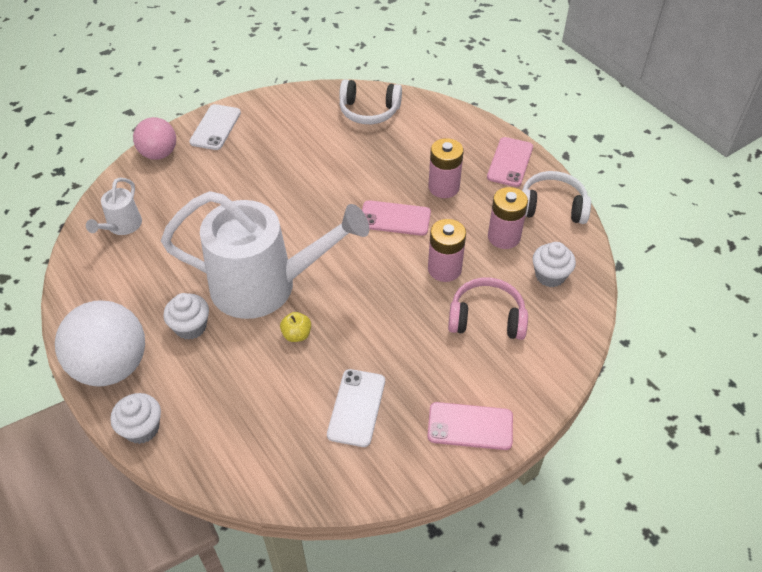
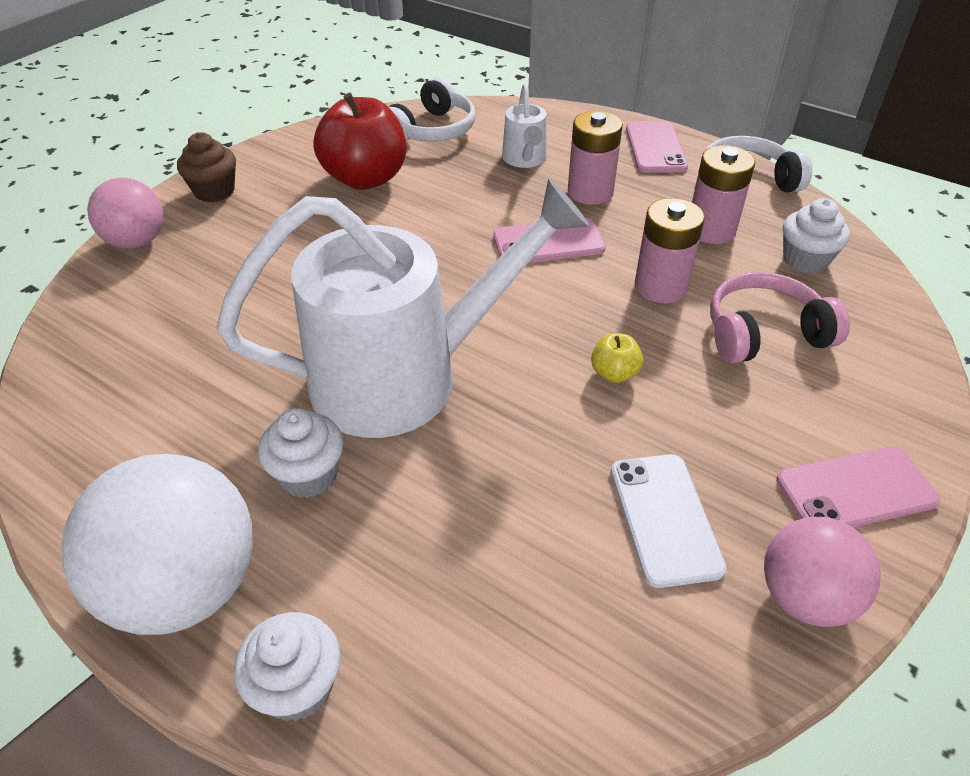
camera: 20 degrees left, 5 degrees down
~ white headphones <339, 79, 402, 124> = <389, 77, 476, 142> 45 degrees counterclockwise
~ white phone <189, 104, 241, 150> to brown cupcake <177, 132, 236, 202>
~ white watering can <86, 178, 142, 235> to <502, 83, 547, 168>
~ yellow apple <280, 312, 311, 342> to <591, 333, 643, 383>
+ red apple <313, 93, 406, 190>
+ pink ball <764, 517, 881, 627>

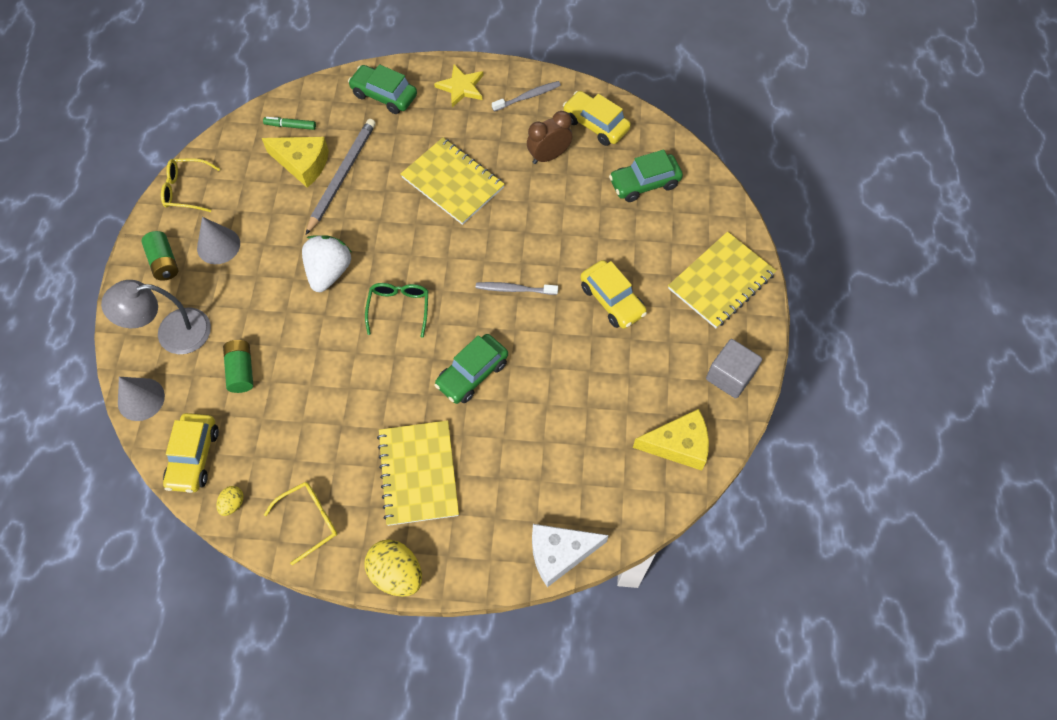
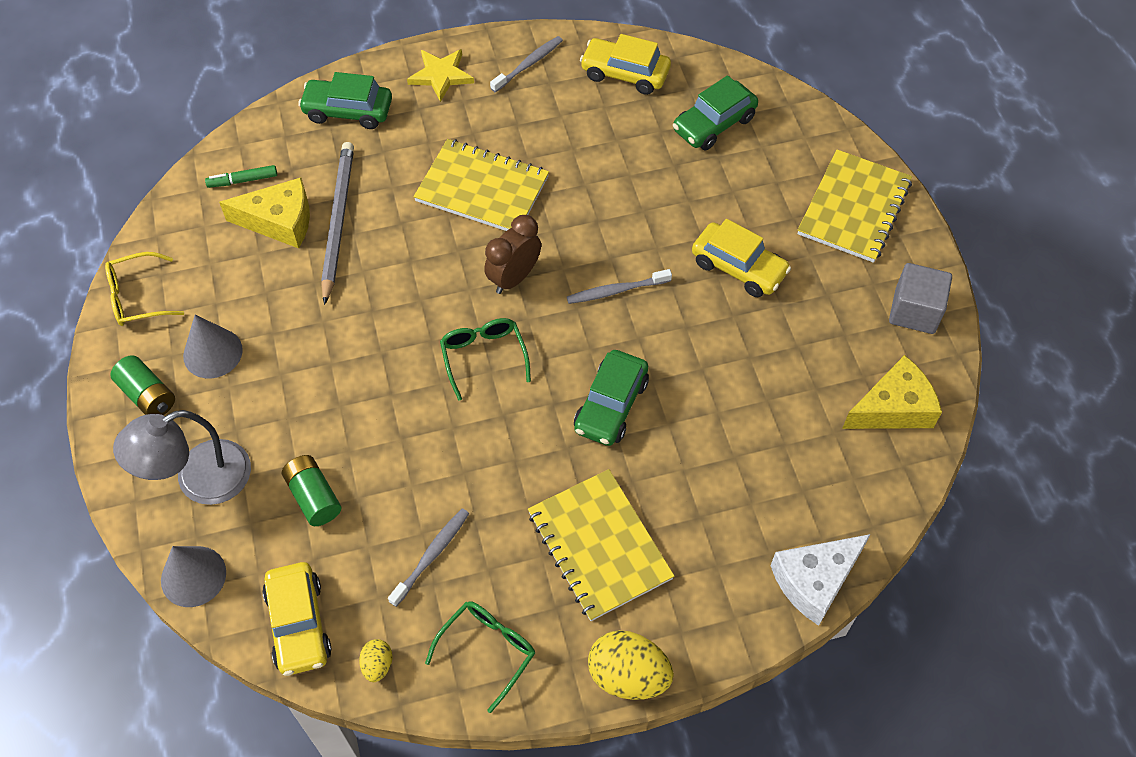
camera: 20 degrees left, 5 degrees down
~ brown clock <527, 111, 572, 164> to <484, 215, 541, 294>
- white strawberry <302, 236, 351, 292>
~ yellow glasses <264, 482, 337, 565> to green glasses <425, 601, 535, 713>
+ grey toothbrush <388, 508, 469, 607>

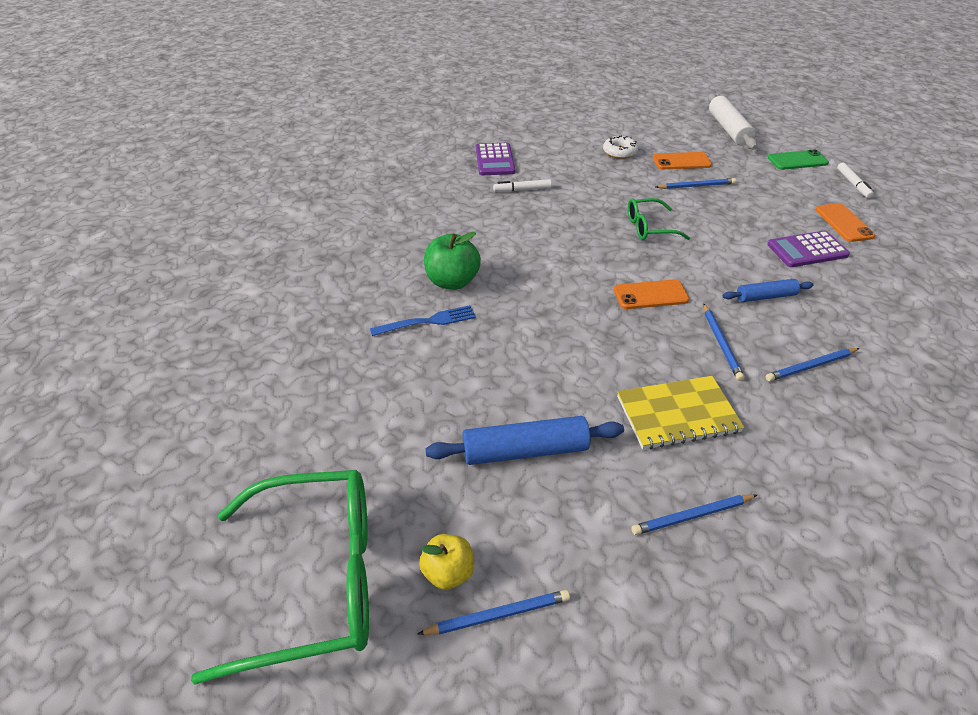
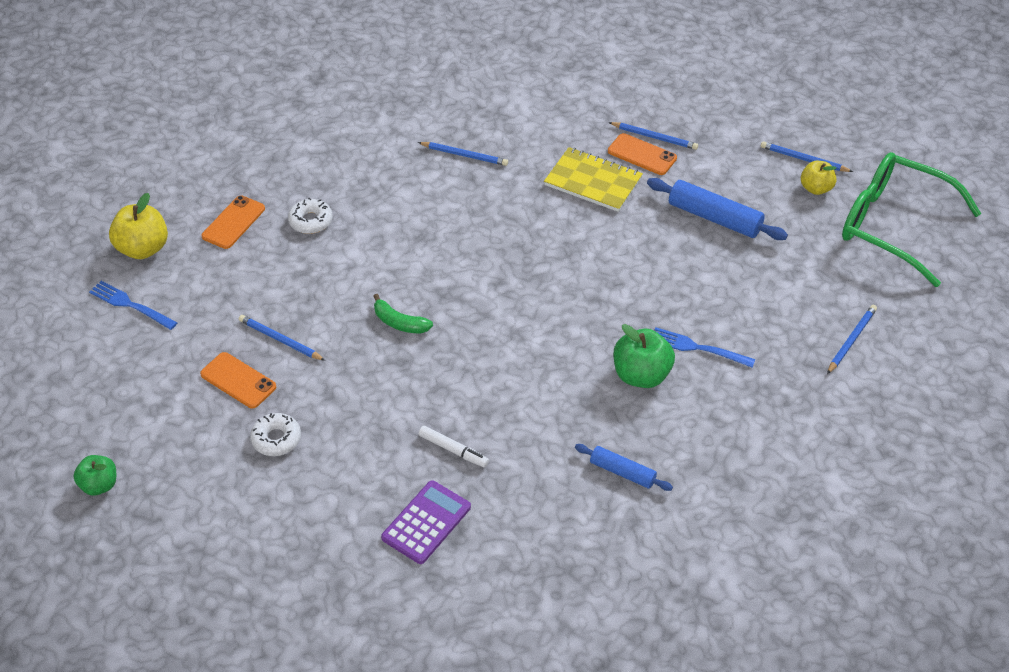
camera: 140 degrees left, 5 degrees up
- white rolling pin <708, 93, 757, 149>
~ green phone <768, 149, 829, 170> to blue fork <89, 281, 178, 330>
~ white marker <837, 163, 874, 198> to yellow apple <109, 193, 168, 259>
~ green glasses <628, 198, 690, 240> to green banana <374, 294, 433, 334>
~ purple calculator <767, 231, 850, 267> to white donut <288, 198, 332, 234>
~ orange phone <614, 279, 689, 309> to <608, 133, 677, 175>
~ blue rolling pin <723, 279, 813, 302> to <575, 444, 673, 491>
~ blue pencil <703, 303, 744, 381> to <827, 305, 877, 374>
+ green apple <74, 455, 116, 496>

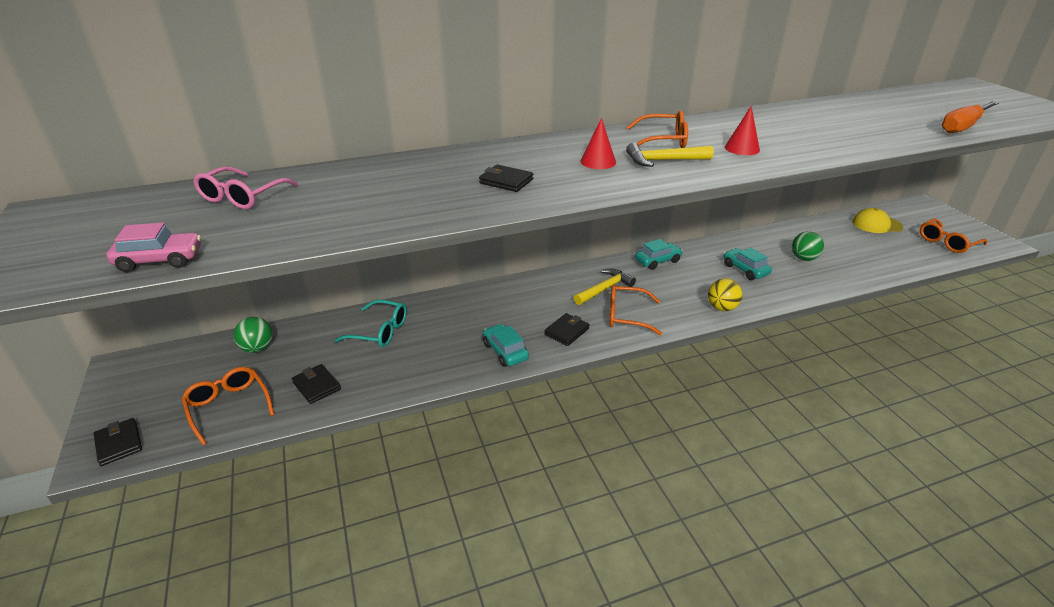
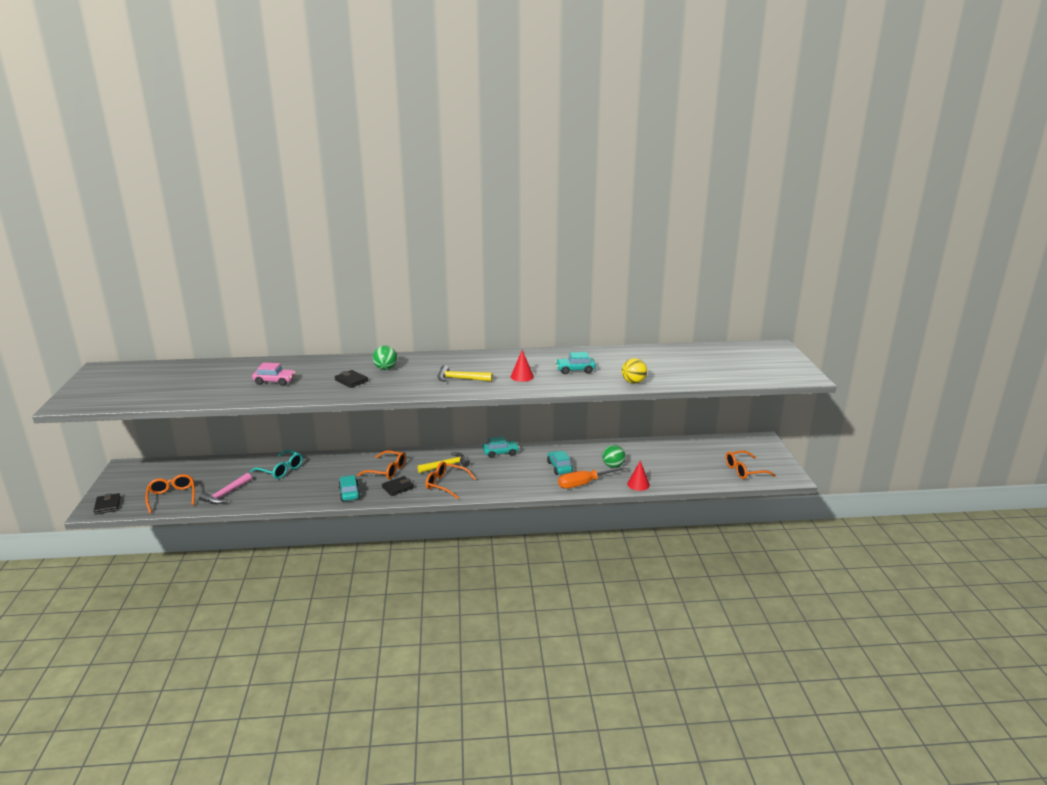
camera: 15 degrees right, 10 degrees down
~ orange screwdriver <941, 101, 1000, 133> to <558, 466, 628, 489>
~ orange glasses <626, 110, 688, 148> to <357, 450, 406, 479>
~ red cone <580, 118, 616, 169> to <627, 461, 650, 491>
- pink glasses <193, 167, 299, 209>
- yellow cap <852, 208, 903, 233>
~ pink car <106, 223, 201, 272> to <252, 363, 296, 386>
~ yellow ball <708, 278, 742, 311> to <622, 358, 647, 384>
~ green ball <233, 317, 273, 353> to <373, 346, 397, 370>
~ black wallet <292, 364, 341, 404> to pink hammer <199, 473, 252, 504>
+ turquoise car <555, 352, 596, 374>

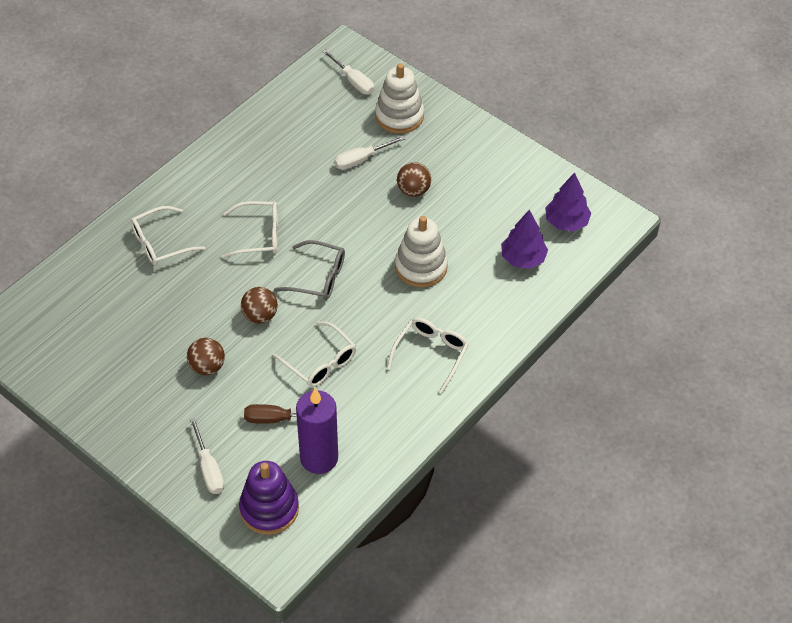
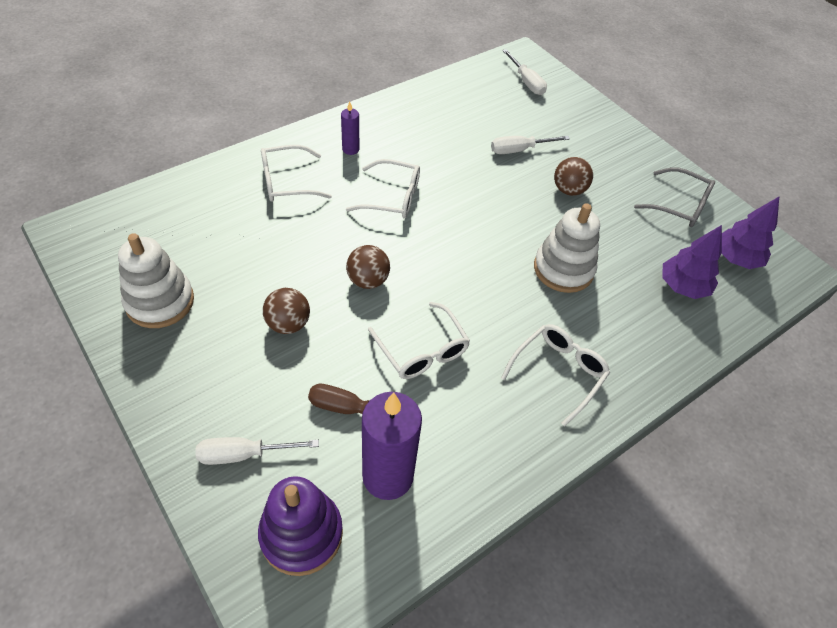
camera: 10 degrees right, 0 degrees up
~ white stacking toy <375, 63, 424, 134> to <118, 233, 194, 328>
~ grey glasses <274, 240, 345, 300> to <634, 167, 715, 227>
~ white screwdriver <190, 418, 224, 494> = <195, 437, 319, 465> 90 degrees clockwise
+ purple candle <341, 101, 359, 155>

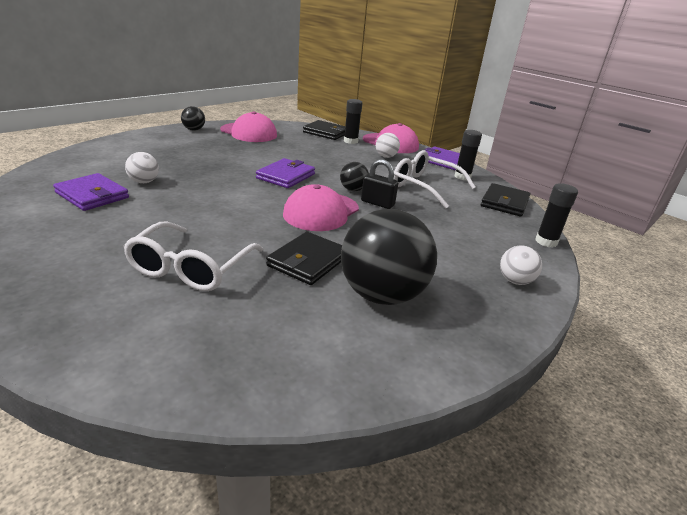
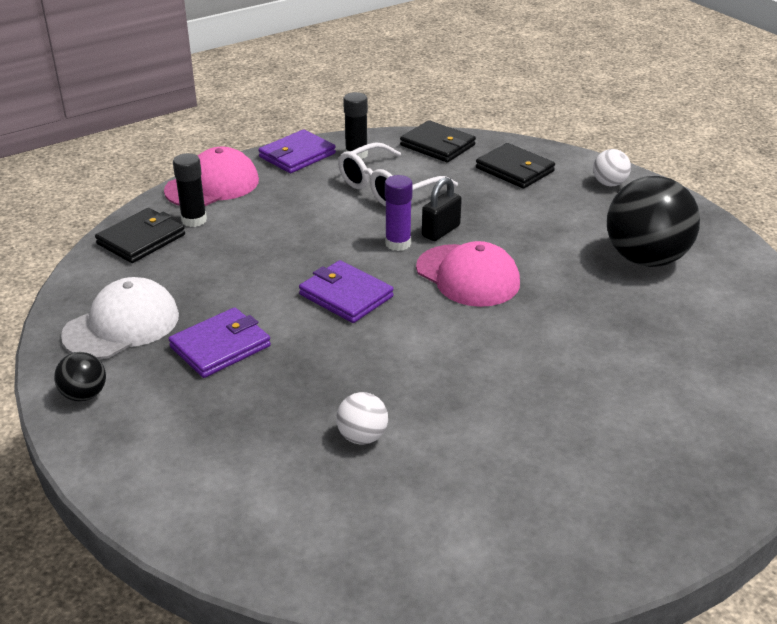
camera: 75 degrees left, 5 degrees up
~ pink cap <220, 111, 277, 142> to white cap <61, 277, 179, 359>
- white ball <376, 133, 400, 158>
~ black ball <340, 162, 369, 191> to purple glue stick <385, 175, 413, 251>
~ purple wallet <53, 173, 129, 211> to <169, 307, 271, 378>
- black glue stick <535, 183, 578, 247>
- white glasses <123, 221, 263, 291>
~ black wallet <266, 232, 342, 285> to <476, 143, 555, 189>

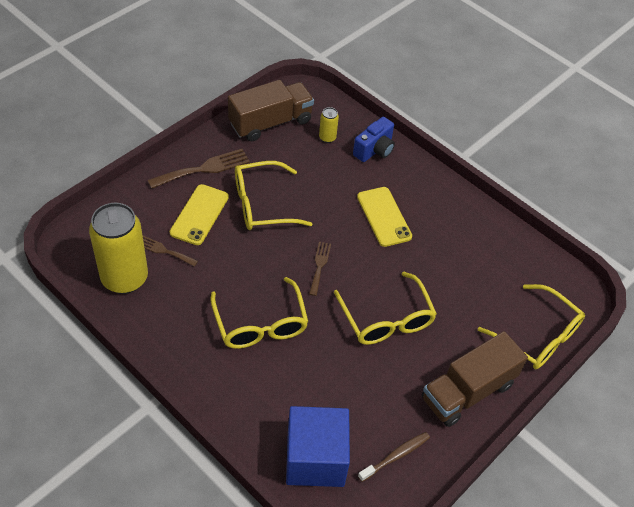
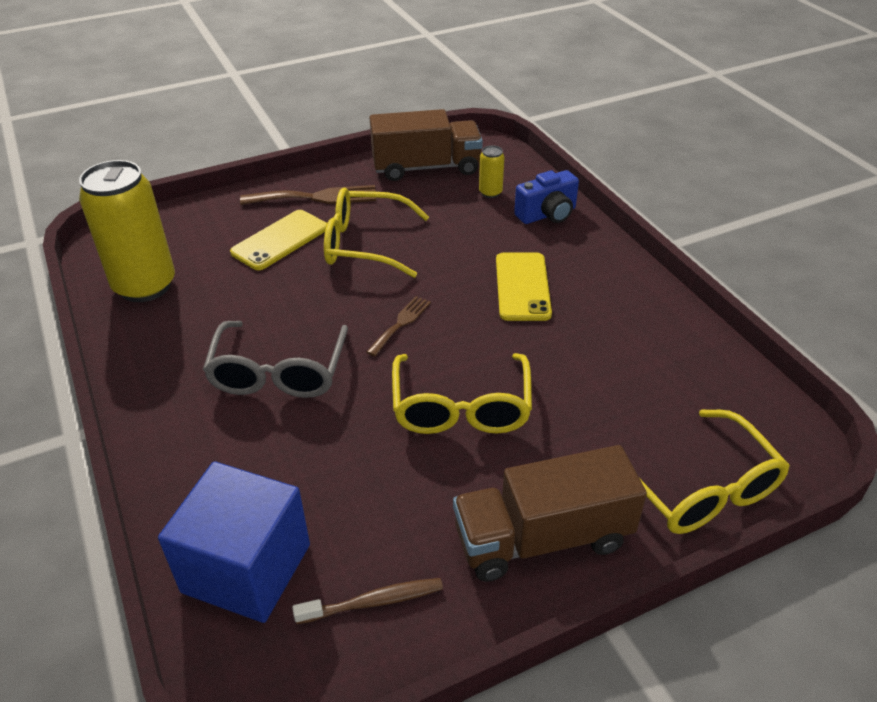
camera: 25 degrees right, 10 degrees down
- brown fork <143, 236, 198, 267>
~ yellow glasses <210, 277, 308, 349> to grey glasses <203, 321, 348, 398>

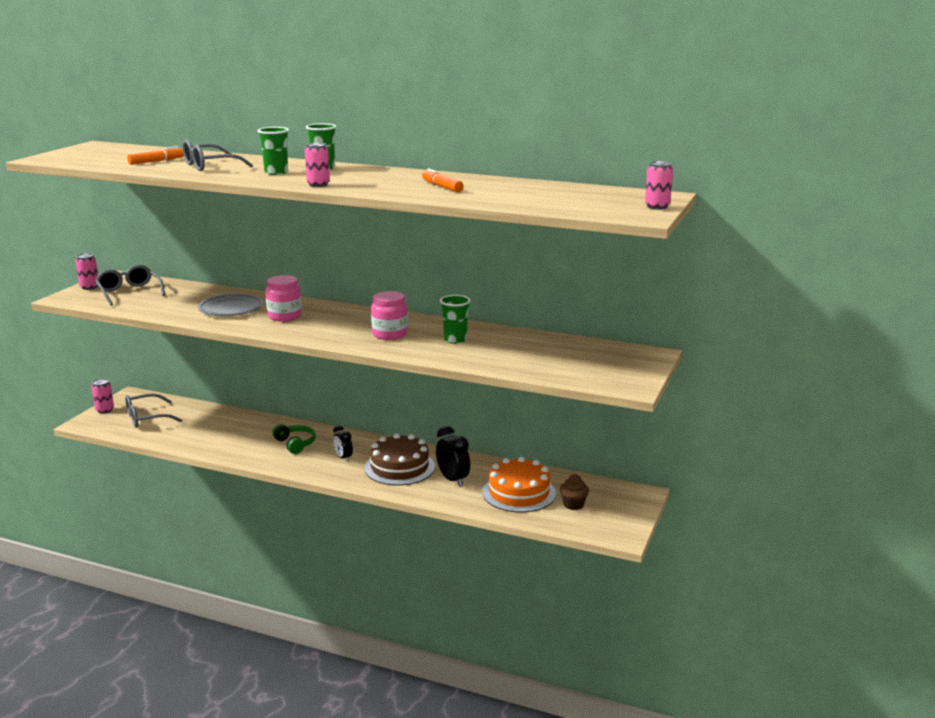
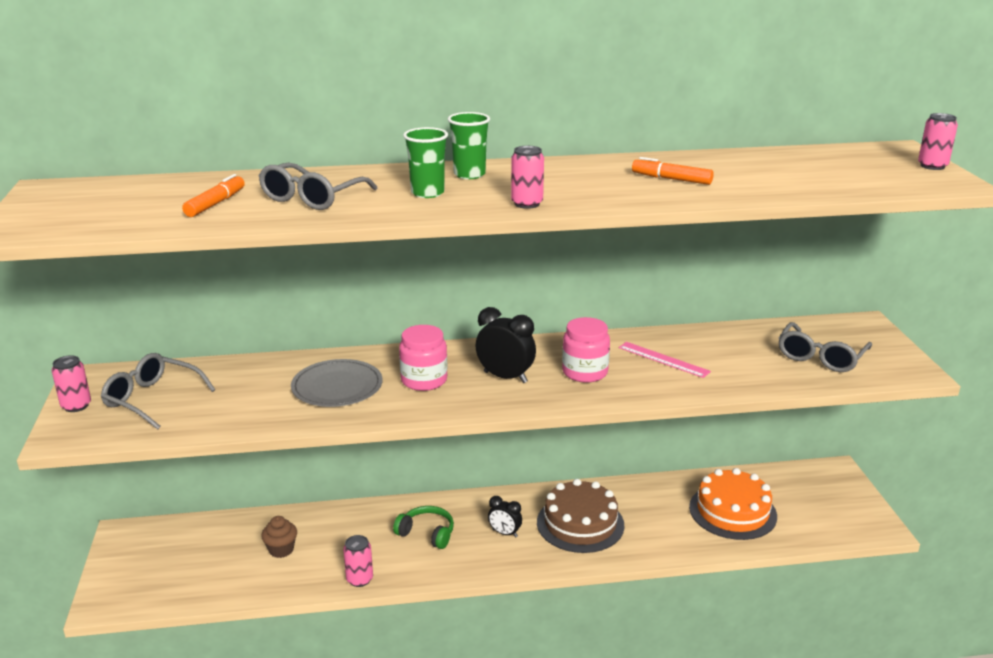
camera: 30 degrees left, 5 degrees up
~ green cup <440, 295, 471, 344> to pink ruler <619, 342, 711, 378>
~ pink can <92, 379, 114, 414> to <343, 535, 373, 587>
~ grey glasses <125, 394, 182, 428> to <779, 322, 872, 372>
~ black clock <436, 426, 470, 487> to <476, 307, 536, 383>
~ brown cupcake <560, 474, 589, 510> to <261, 516, 297, 558>

